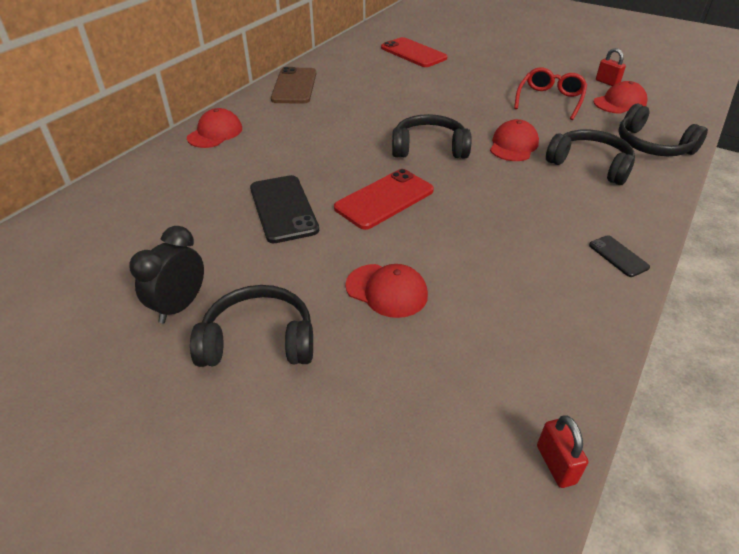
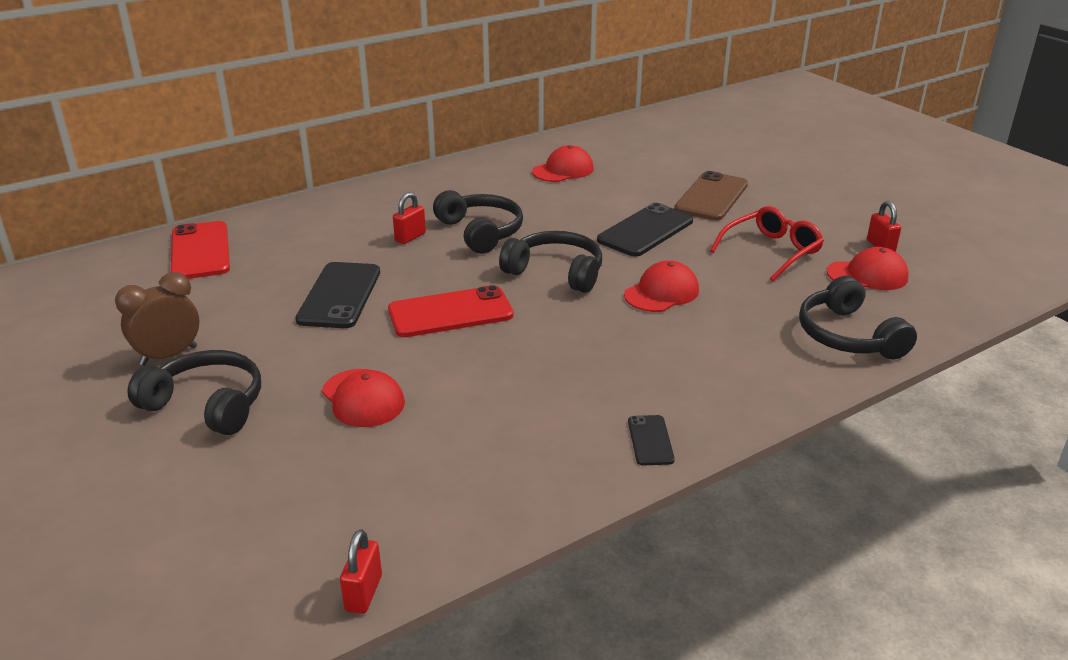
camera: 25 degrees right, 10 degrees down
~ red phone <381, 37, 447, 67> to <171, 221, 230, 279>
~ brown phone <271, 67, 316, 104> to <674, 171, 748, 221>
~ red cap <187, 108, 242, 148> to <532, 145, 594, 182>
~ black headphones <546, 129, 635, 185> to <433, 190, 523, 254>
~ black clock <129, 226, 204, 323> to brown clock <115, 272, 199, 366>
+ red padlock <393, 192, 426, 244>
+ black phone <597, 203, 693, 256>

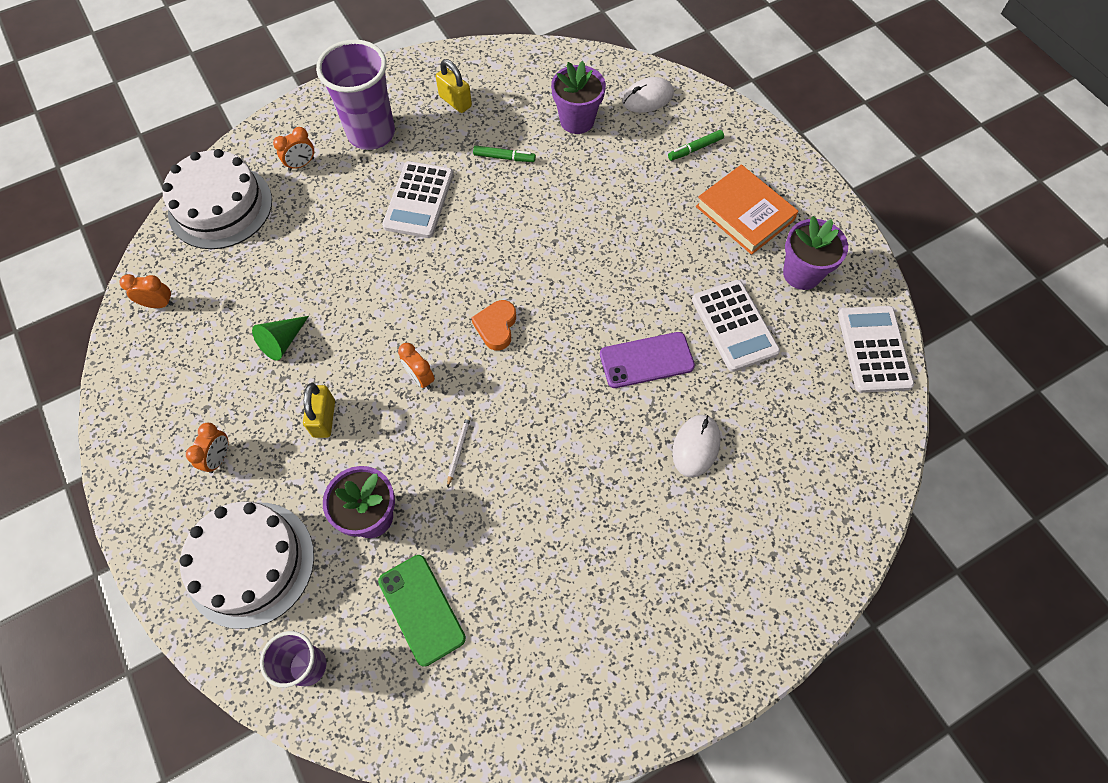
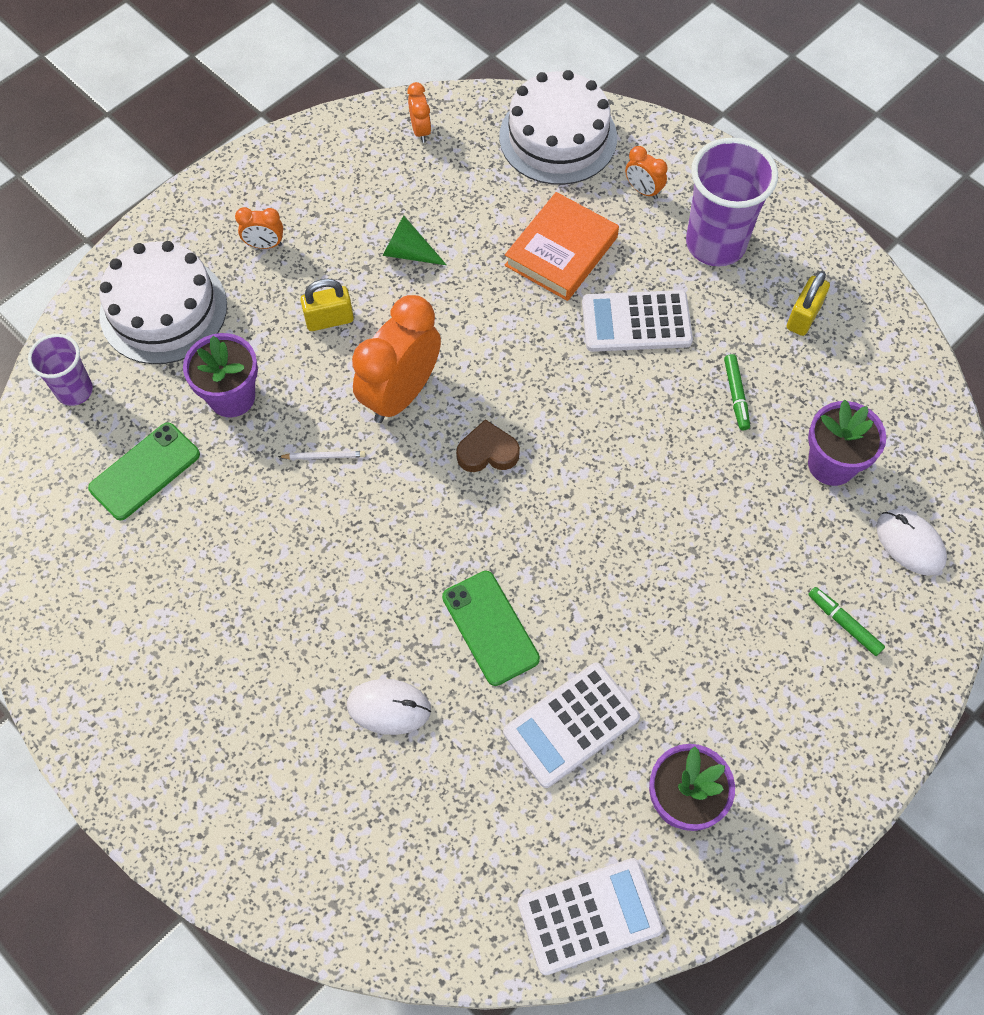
camera: 75 degrees right, 0 degrees up
~ orange book <696, 164, 799, 255> to <505, 192, 619, 301>
~ orange heart <471, 300, 516, 350> to brown heart <456, 419, 520, 472>
~ purple phone <600, 332, 695, 388> to green phone <442, 571, 540, 686>
~ orange clock <398, 343, 435, 389> = <352, 295, 441, 423> x2.18

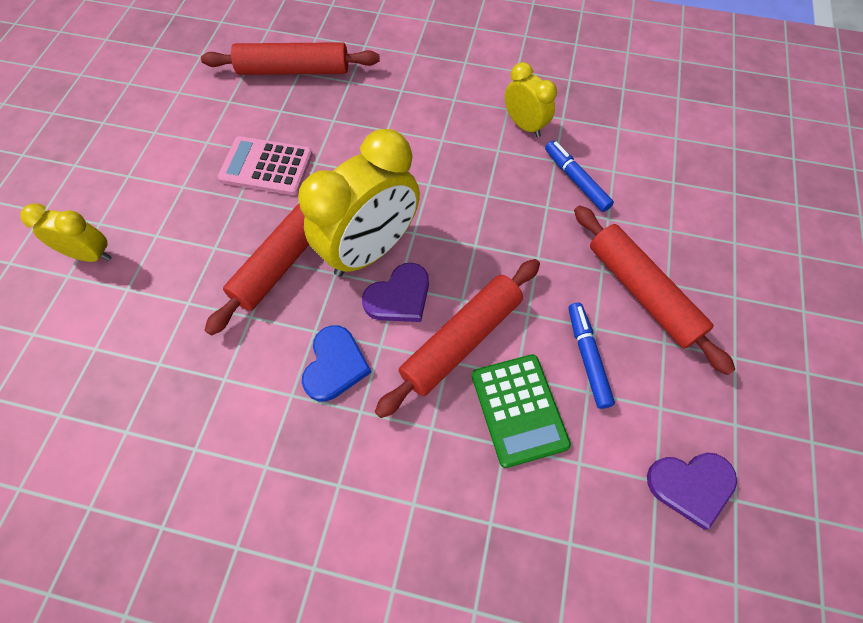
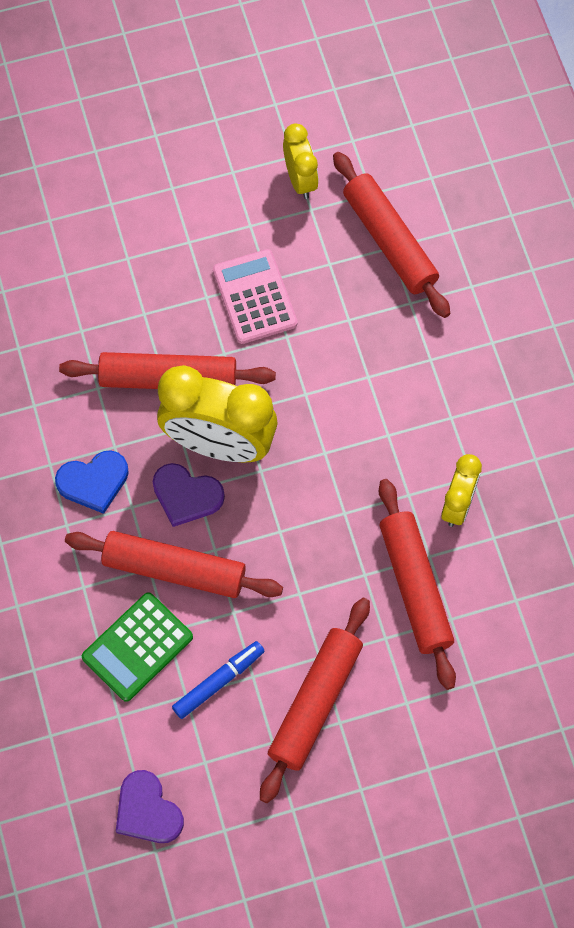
camera: 60 degrees right, 5 degrees up
~ blue marker <545, 141, 614, 212> to red rolling pin <379, 479, 456, 690>
~ yellow clock <20, 203, 112, 262> to <283, 124, 319, 199>

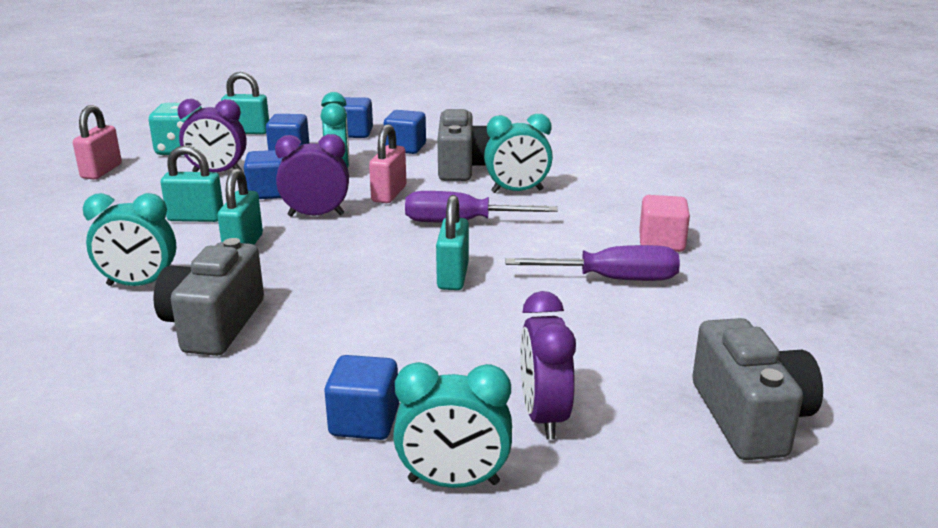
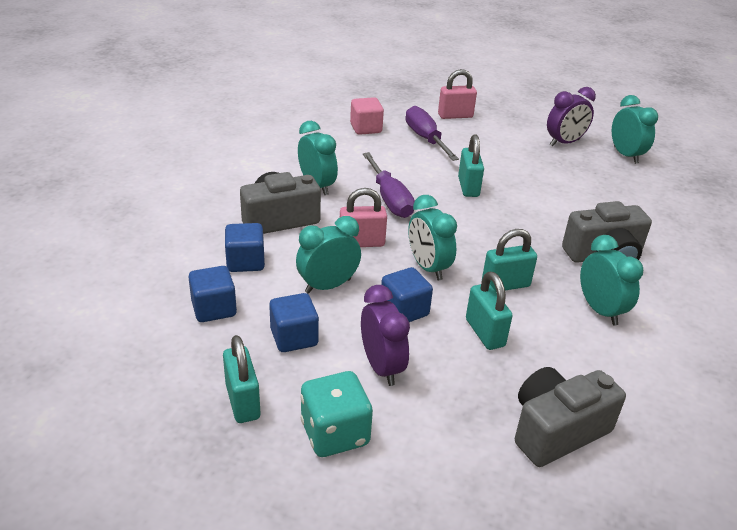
camera: 115 degrees left, 10 degrees up
~ pink padlock <73, 105, 122, 180> to <438, 69, 477, 119>
~ purple clock <275, 134, 349, 217> to turquoise clock <408, 195, 457, 280>
~ turquoise padlock <436, 195, 469, 290> = <458, 135, 484, 197> 75 degrees counterclockwise
~ grey camera <692, 318, 823, 460> to <515, 367, 626, 467>
- blue cube <325, 355, 399, 440>

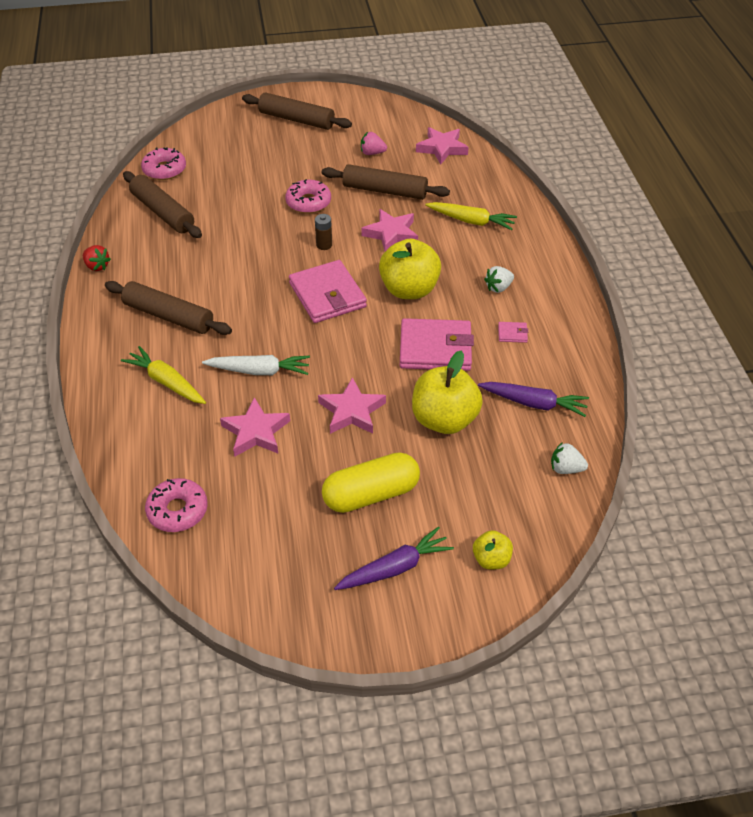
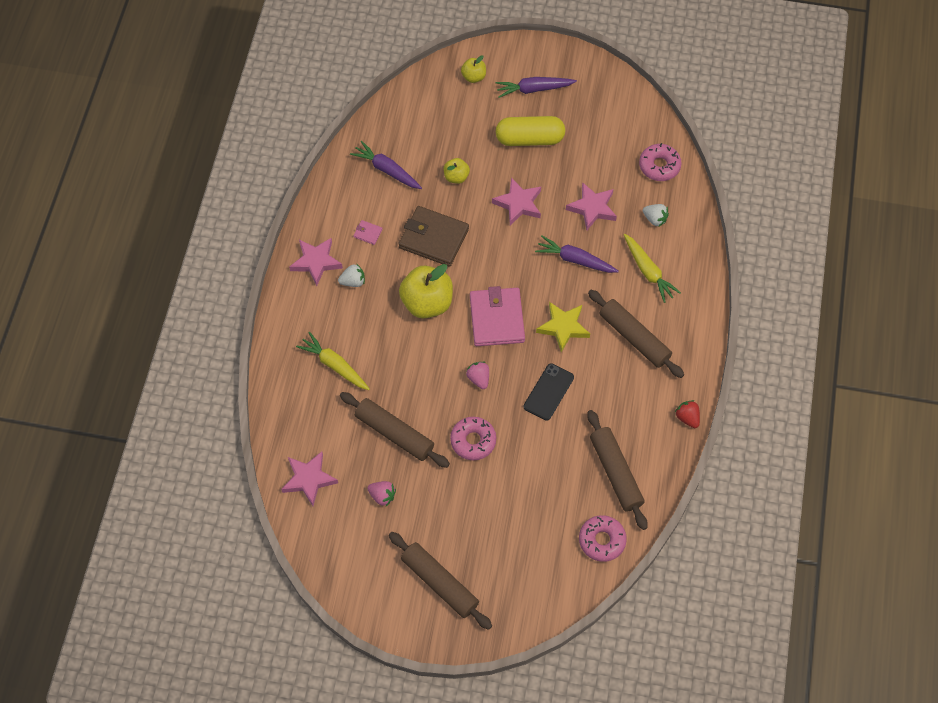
camera: 160 degrees left, 15 degrees up
~ pink star <361, 209, 418, 251> to <289, 238, 343, 286>
~ brown battery <315, 214, 332, 250> to pink strawberry <466, 362, 489, 389>
~ pink wallet <400, 318, 474, 371> to brown wallet <398, 206, 469, 267>
~ yellow apple <412, 351, 483, 434> = <444, 158, 470, 184> x0.51
~ white carrot <202, 355, 310, 375> to purple carrot <535, 236, 619, 273>
~ white strawberry <551, 442, 588, 474> to <643, 204, 669, 227>
+ yellow star <536, 302, 590, 353>
+ black phone <524, 363, 574, 421>

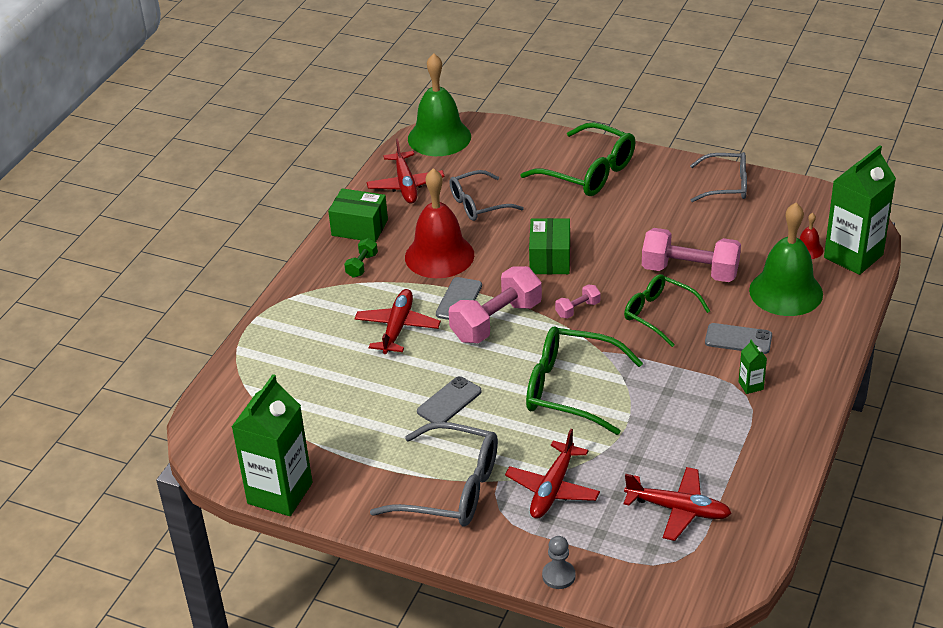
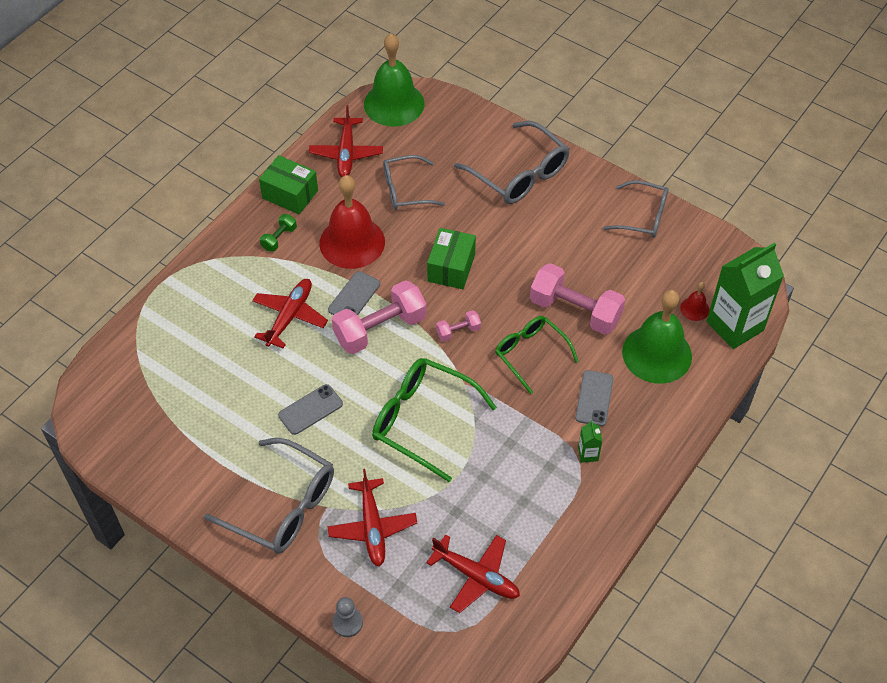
camera: 10 degrees right, 15 degrees up
~ green glasses <520, 122, 635, 196> to grey glasses <454, 121, 569, 204>
~ grey phone <705, 323, 772, 354> = <575, 370, 614, 426> 75 degrees clockwise
- green carton <232, 374, 313, 516>
~ red plane <505, 429, 600, 519> = <327, 469, 417, 567> 45 degrees counterclockwise

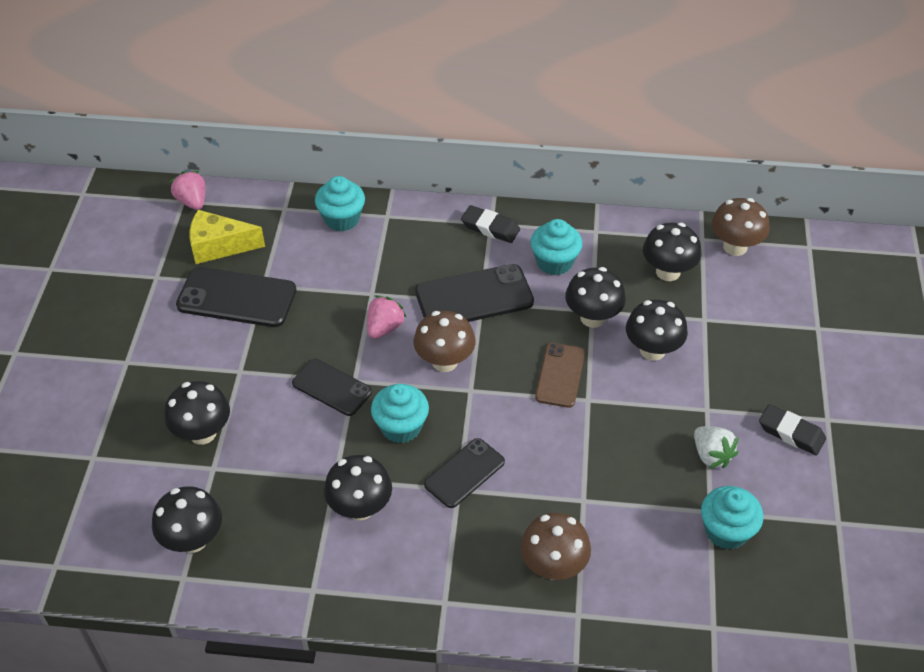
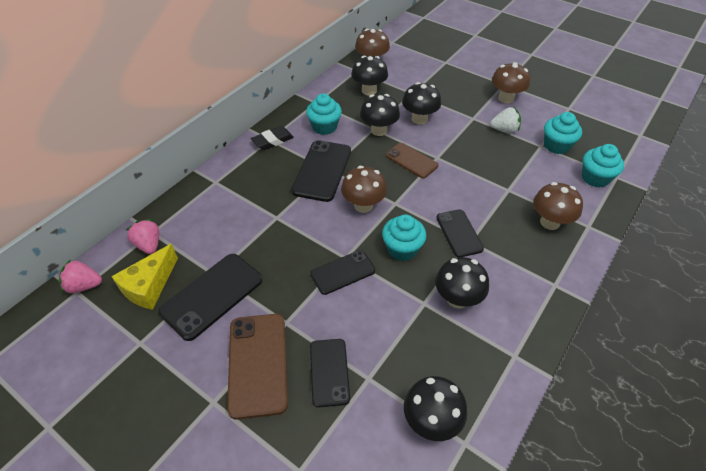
camera: 60 degrees left, 0 degrees up
~ turquoise cupcake <315, 176, 365, 231> to <582, 144, 624, 188>
~ pink strawberry <367, 295, 407, 339> to <126, 219, 159, 254>
~ black mushroom <164, 381, 230, 444> to black phone <310, 339, 350, 407>
~ black eraser <759, 404, 826, 455> to brown mushroom <492, 62, 530, 103>
+ brown phone <227, 314, 288, 420>

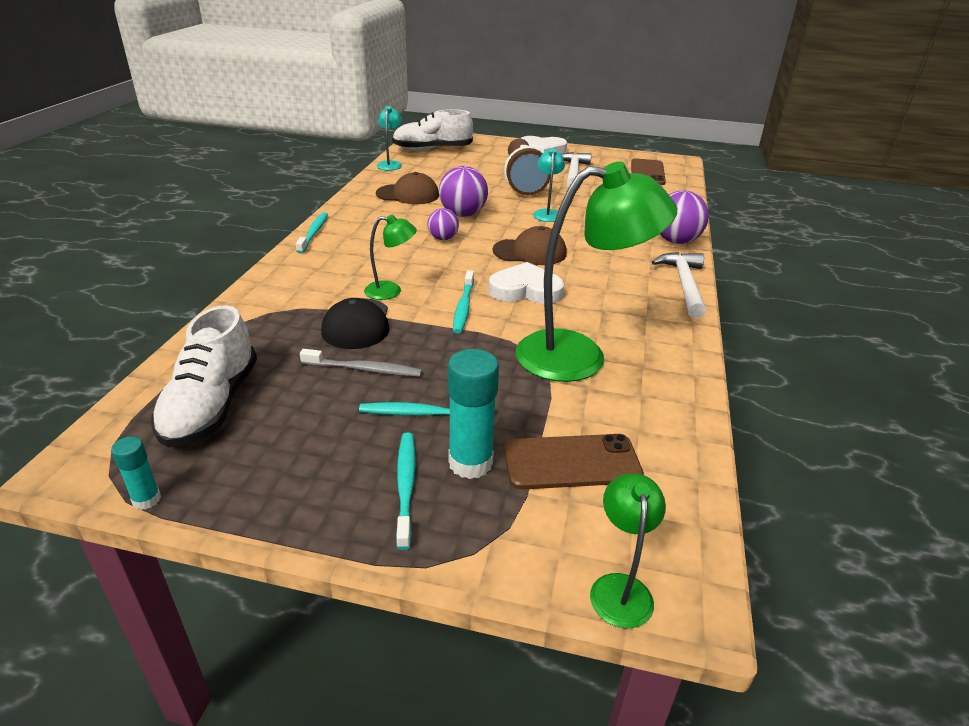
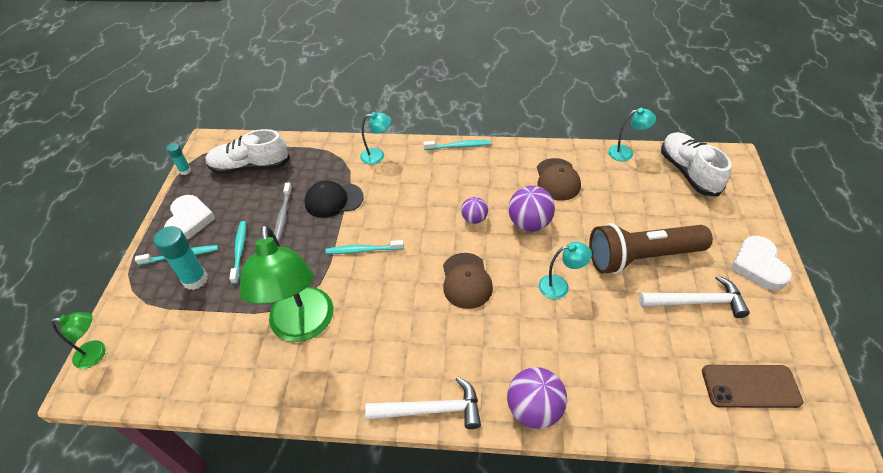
camera: 85 degrees right, 15 degrees up
- green lamp <364, 215, 417, 300>
~ white heart <489, 262, 564, 304> to <164, 195, 216, 239>
- brown phone <504, 434, 644, 490>
+ turquoise lamp <360, 112, 391, 164>

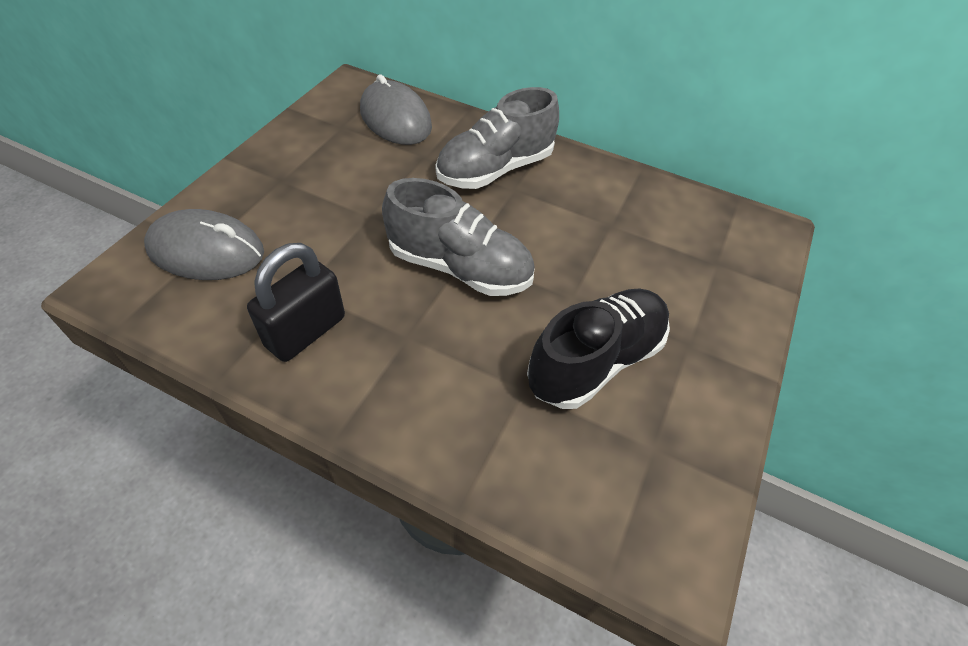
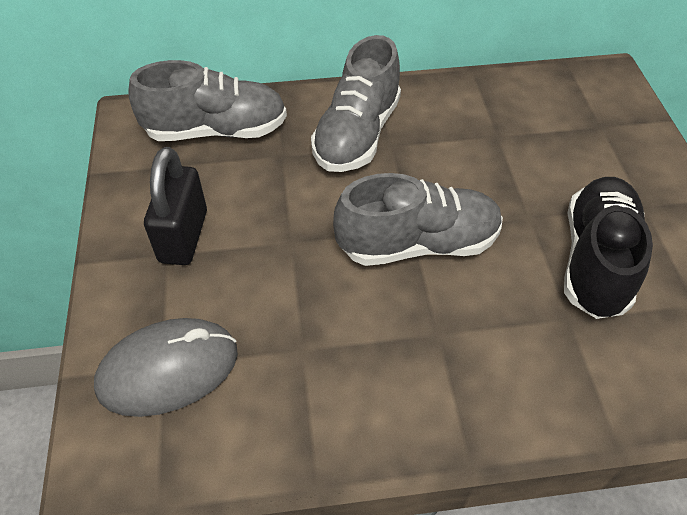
camera: 30 degrees left, 0 degrees up
~ grey mouse <360, 74, 432, 145> to grey shoe <128, 60, 287, 141>
~ black padlock <247, 243, 345, 362> to <144, 147, 207, 265>

